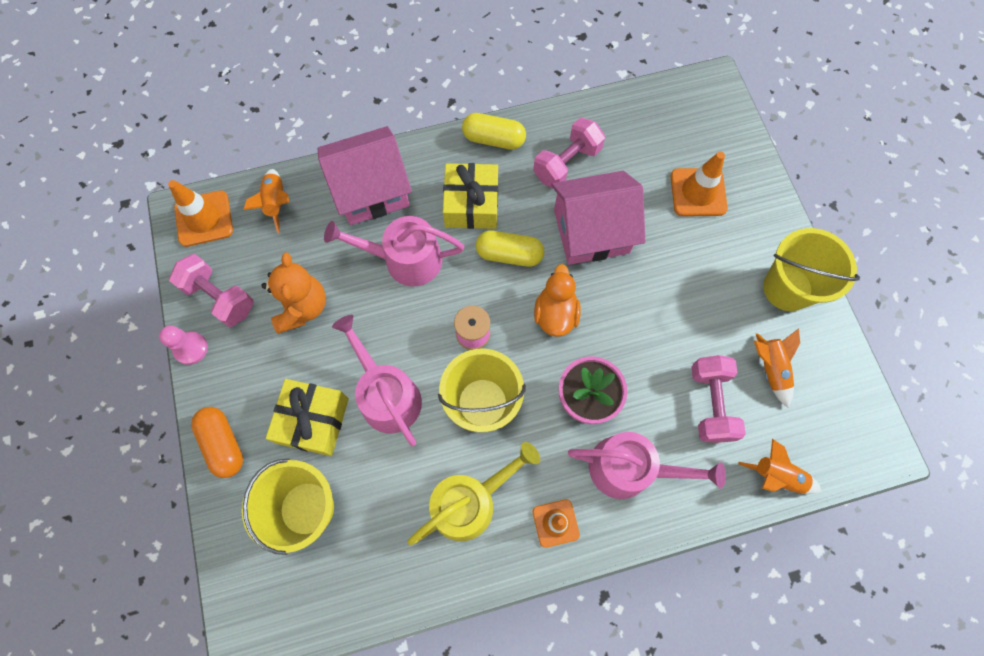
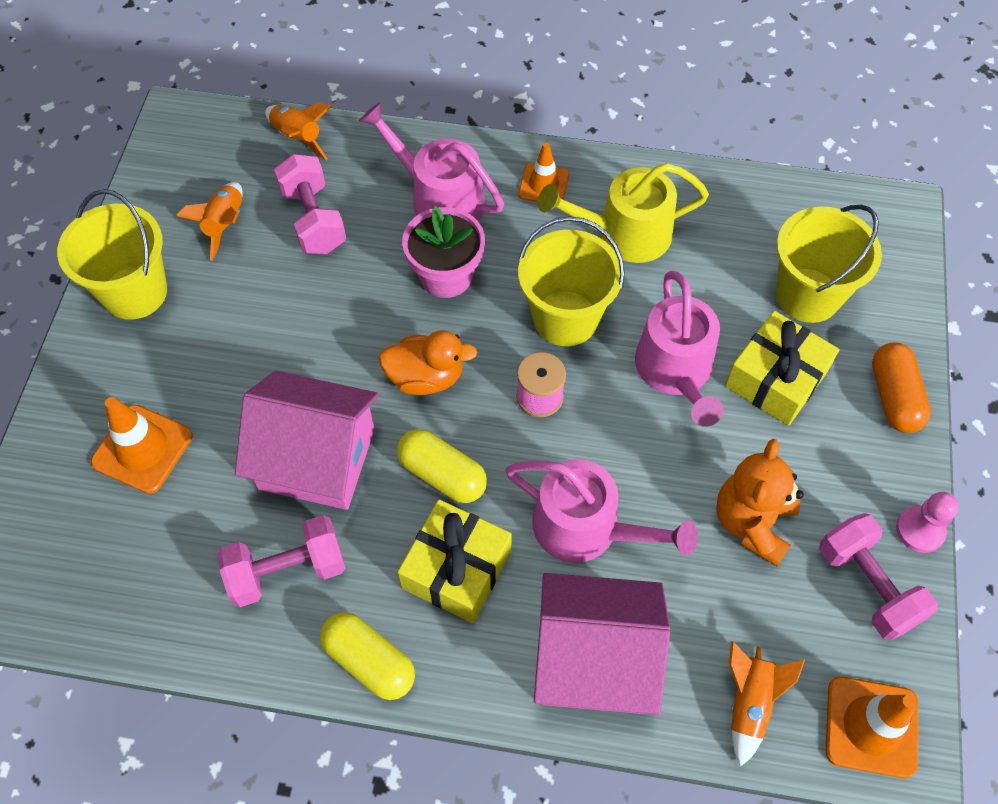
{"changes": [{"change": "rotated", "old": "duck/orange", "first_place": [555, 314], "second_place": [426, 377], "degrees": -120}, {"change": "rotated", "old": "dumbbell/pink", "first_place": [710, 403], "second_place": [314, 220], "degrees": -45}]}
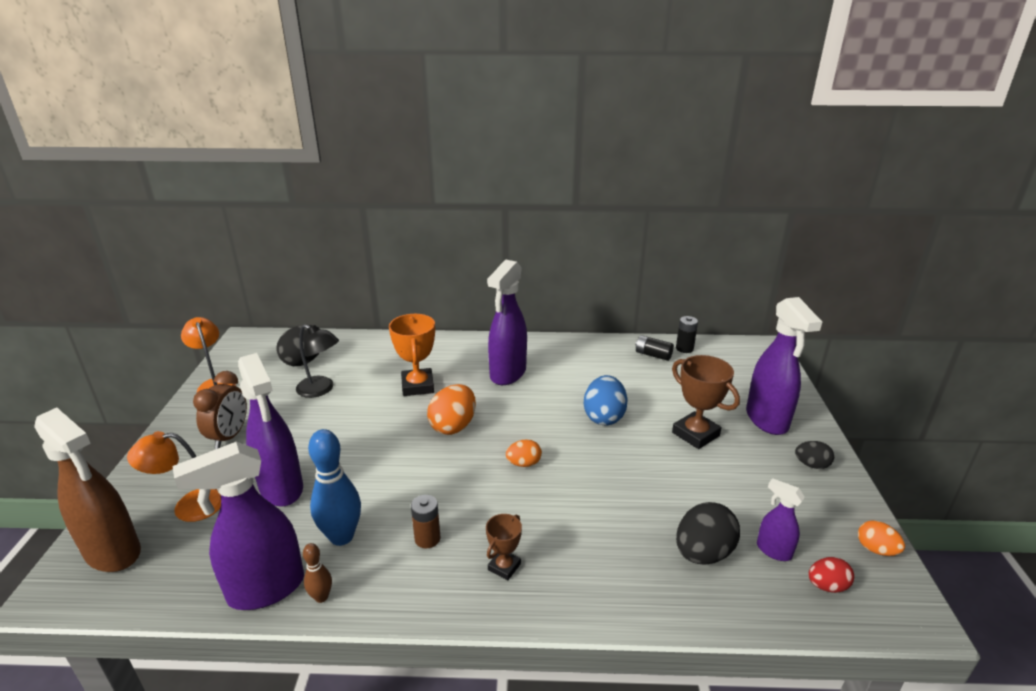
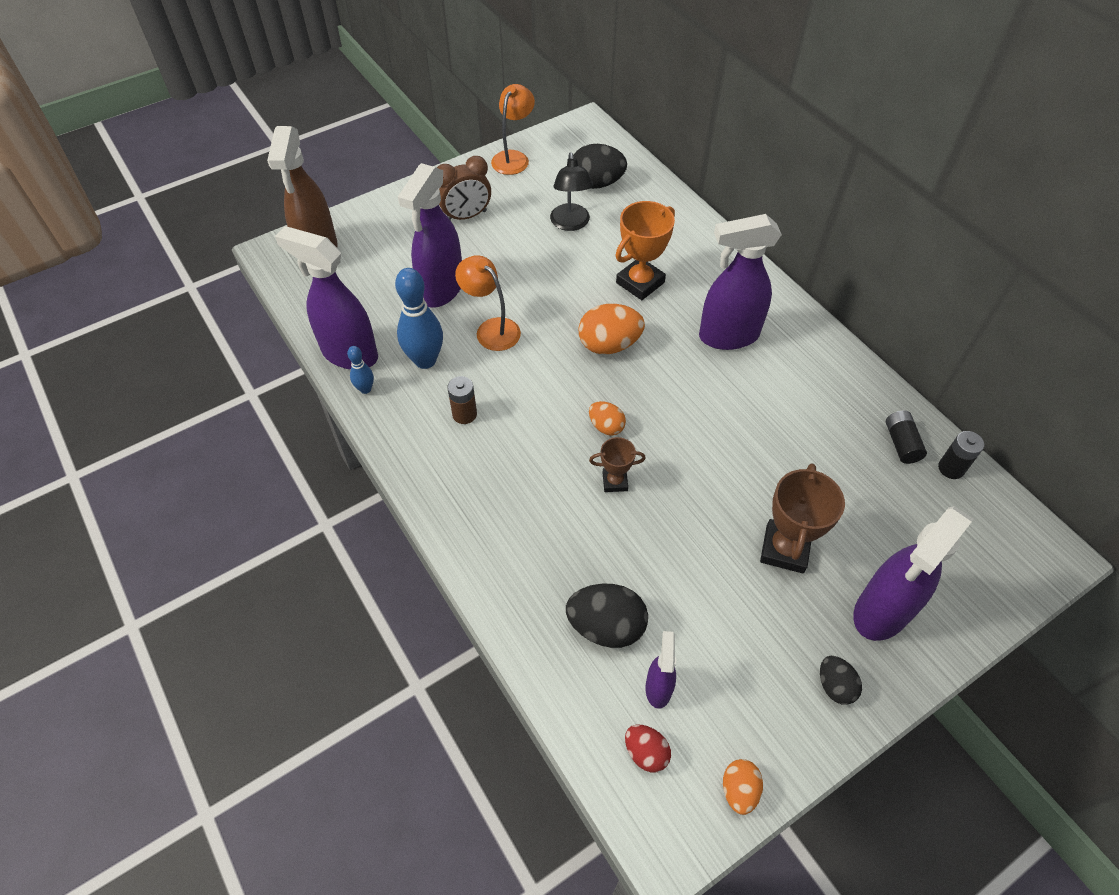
{"changes": [{"change": "gone", "old": "egg/blue", "first_place": [604, 417]}, {"change": "shifted", "old": "lamp/orange", "first_place": [188, 506], "second_place": [491, 329]}, {"change": "shifted", "old": "trophy/brown", "first_place": [504, 567], "second_place": [615, 481]}, {"change": "repainted", "old": "bowling pin/brown", "new": "bowling pin/blue", "first_place": [321, 597], "second_place": [365, 389]}]}
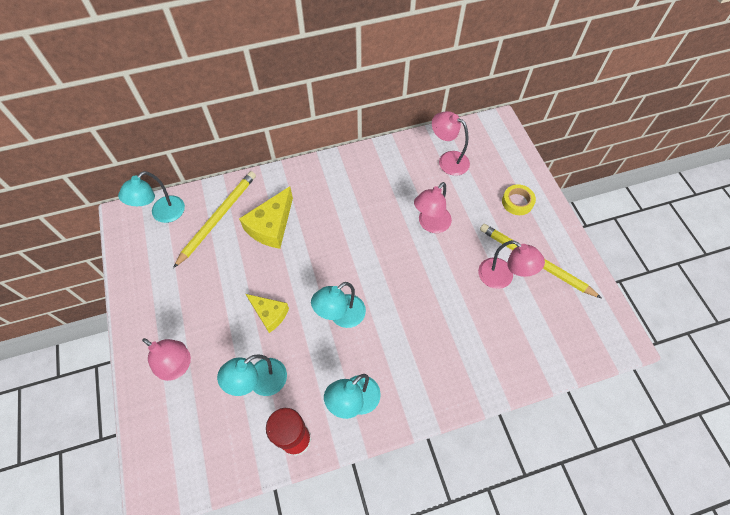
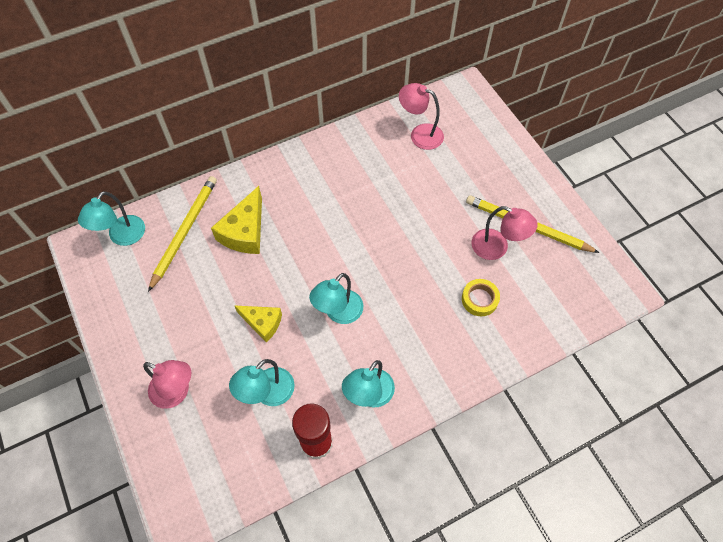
{"changes": [{"change": "gone", "old": "lamp/pink", "first_place": [430, 224]}, {"change": "shifted", "old": "tape/yellow", "first_place": [517, 202], "second_place": [479, 299]}]}
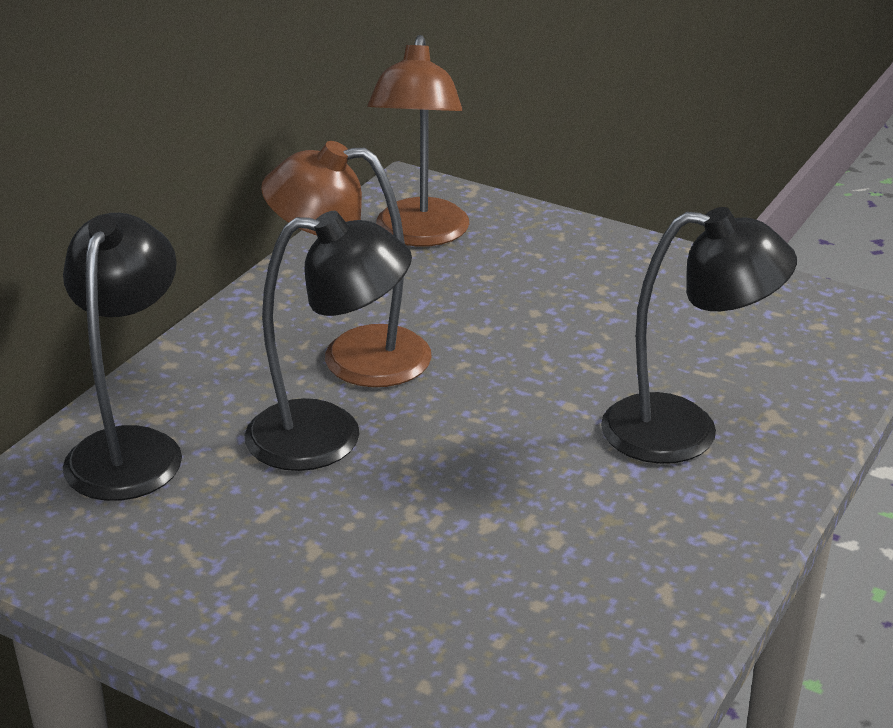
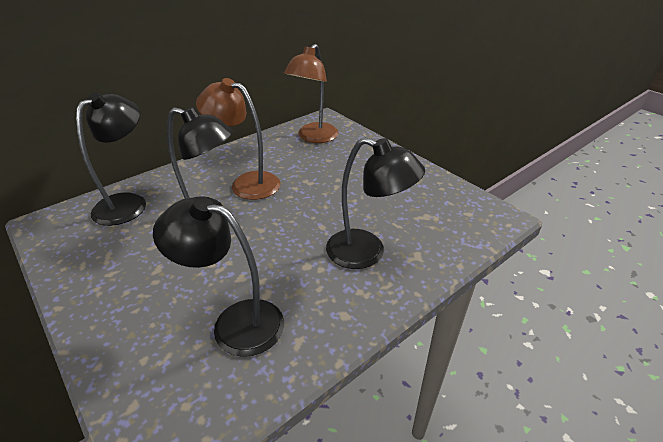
{"changes": [{"change": "new", "new": "lamp/black", "second_place": [235, 323]}]}
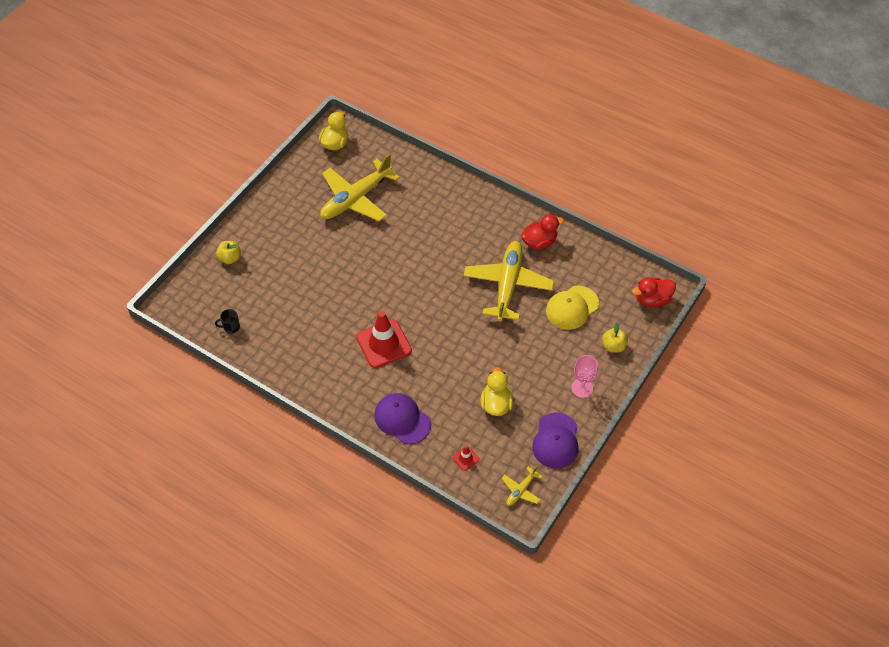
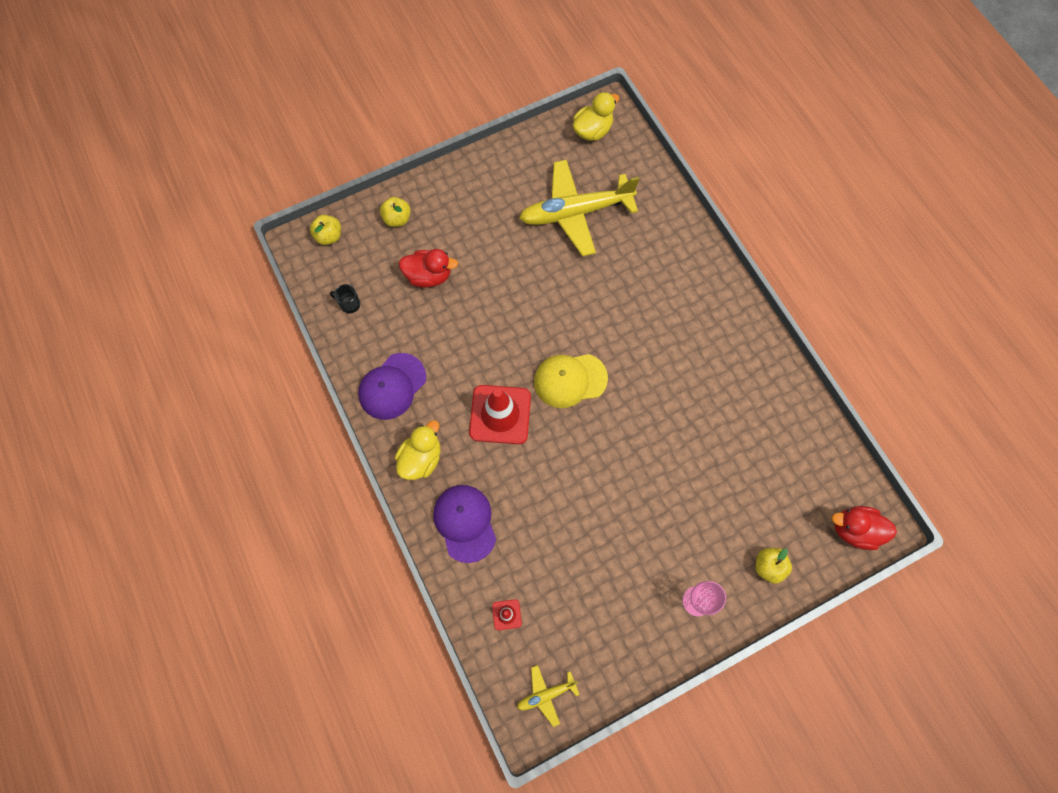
{"changes": [{"change": "shifted", "old": "duck/red", "first_place": [539, 242], "second_place": [429, 276]}, {"change": "gone", "old": "plane/yellow", "first_place": [508, 285]}, {"change": "shifted", "old": "cap/yellow", "first_place": [572, 308], "second_place": [570, 380]}, {"change": "shifted", "old": "duck/yellow", "first_place": [496, 404], "second_place": [421, 458]}, {"change": "shifted", "old": "cap/purple", "first_place": [556, 441], "second_place": [392, 386]}, {"change": "new", "new": "apple/yellow", "second_place": [329, 236]}]}
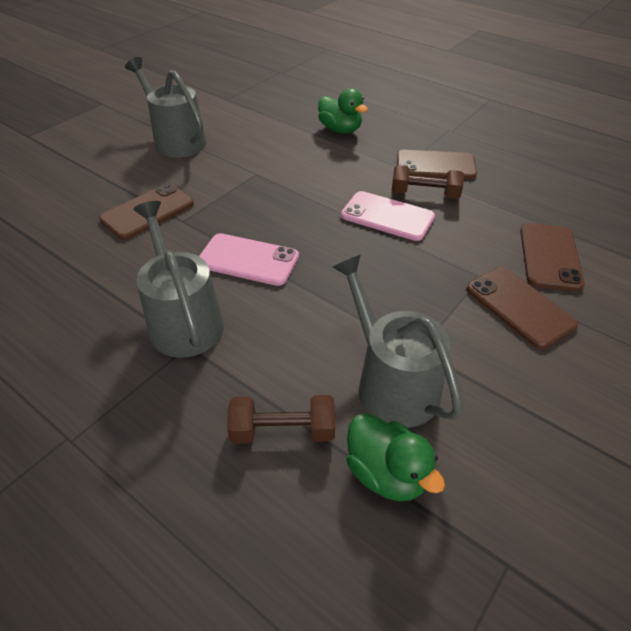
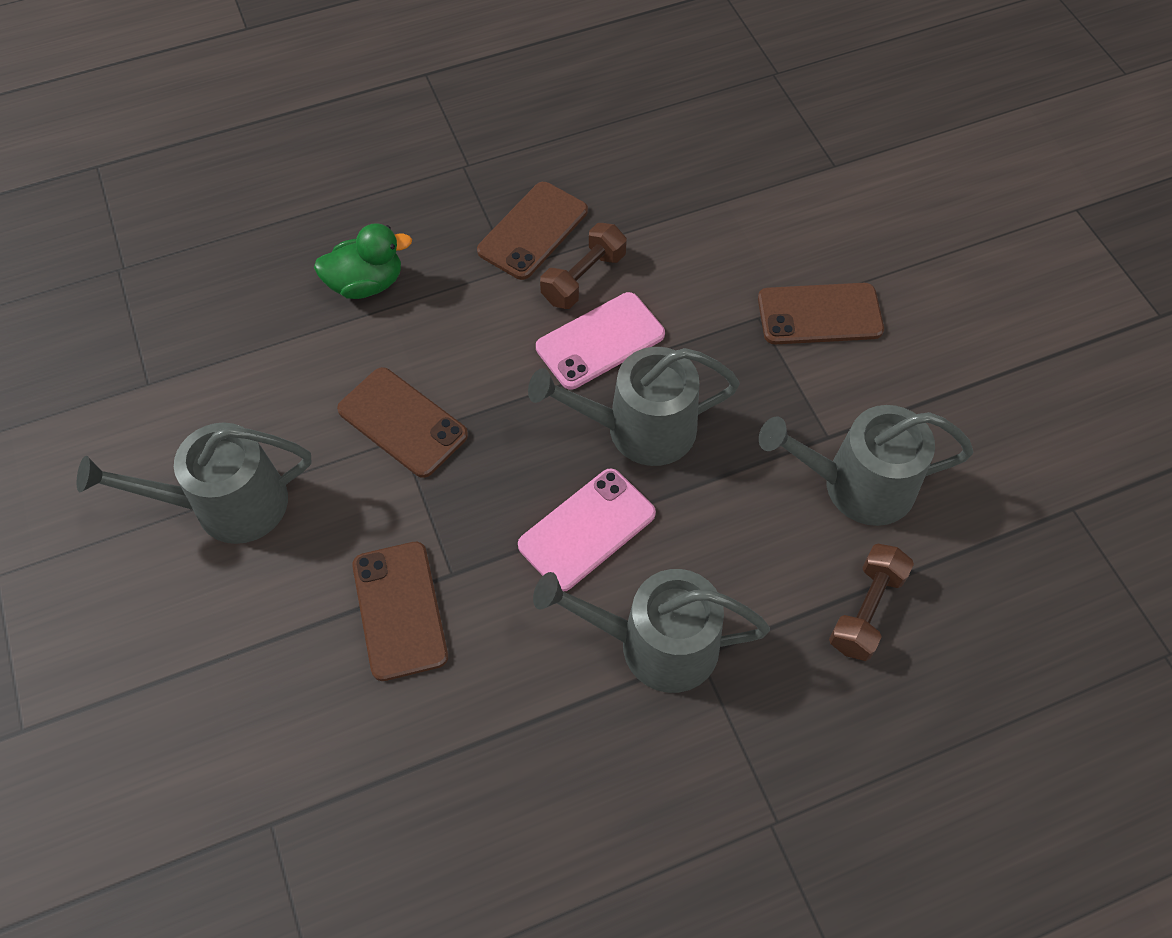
{"changes": [{"change": "shifted", "old": "phone/brown", "first_place": [549, 256], "second_place": [402, 422]}, {"change": "gone", "old": "duck/green", "first_place": [386, 473]}, {"change": "new", "new": "watering can/grey", "second_place": [640, 429]}]}
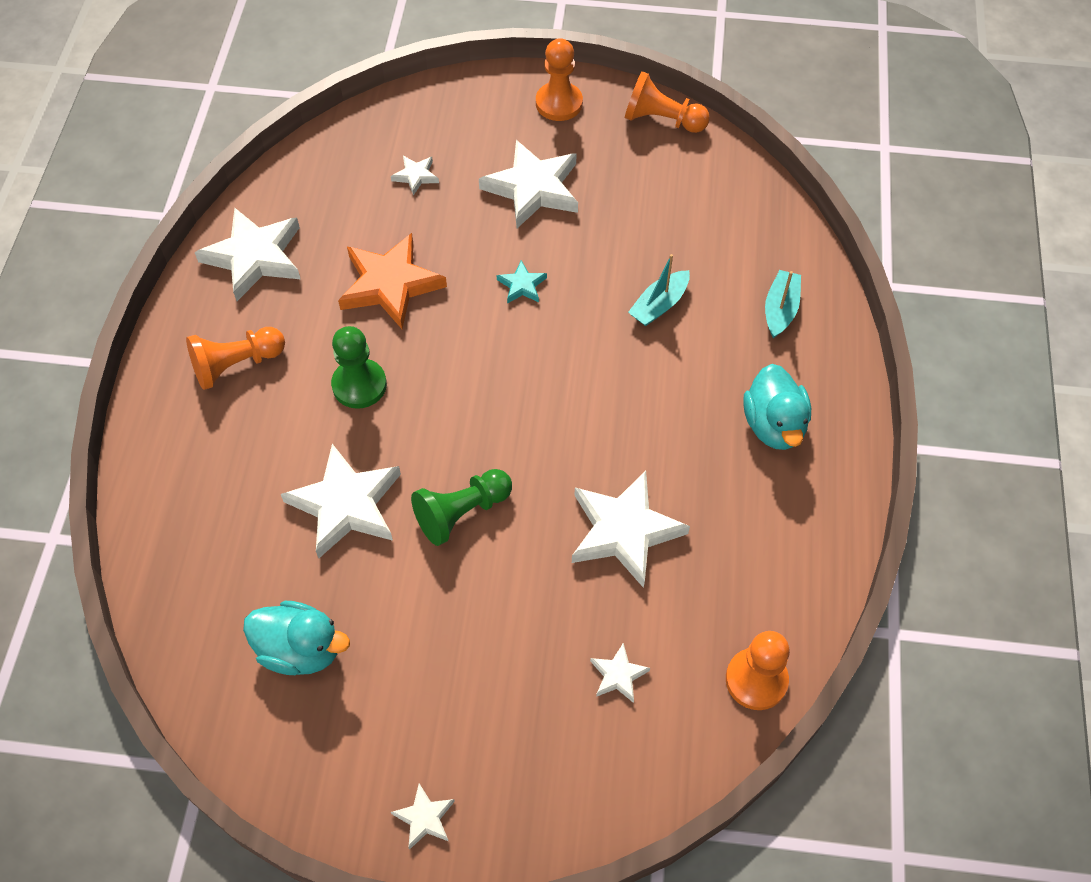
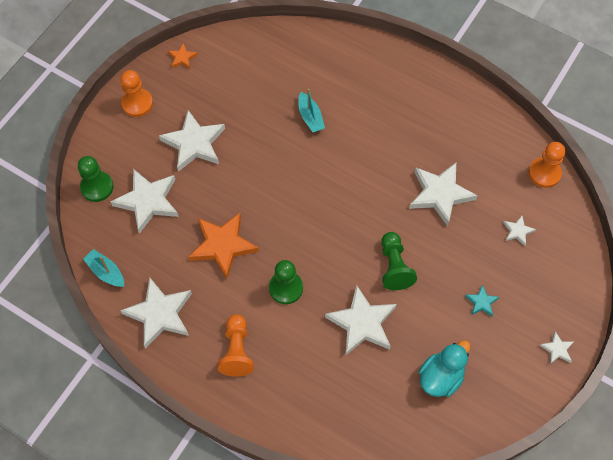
{"changes": [{"change": "swapped", "old": "pawn/orange", "new": "star/orange", "first_place": [662, 120], "second_place": [182, 58]}, {"change": "scaled", "old": "star/white", "first_place": [416, 176], "second_place": [148, 201], "factor": 2.13}, {"change": "shifted", "old": "star/turquoise", "first_place": [522, 285], "second_place": [481, 302]}, {"change": "shifted", "old": "boat/turquoise", "first_place": [780, 309], "second_place": [106, 272]}, {"change": "gone", "old": "duck/turquoise", "first_place": [774, 425]}, {"change": "new", "new": "pawn/green", "second_place": [97, 187]}]}
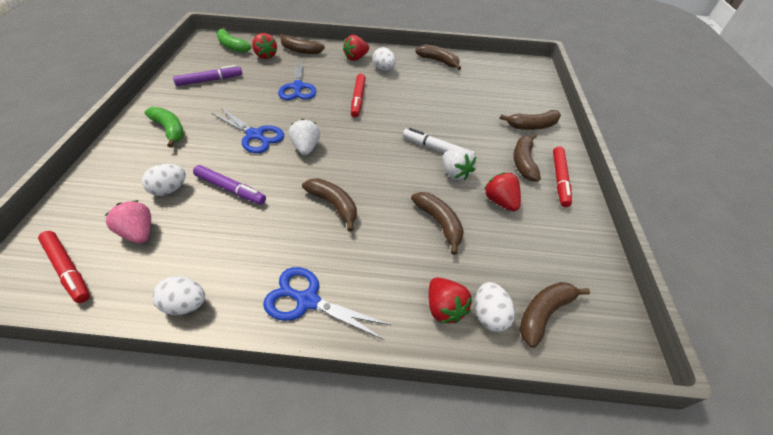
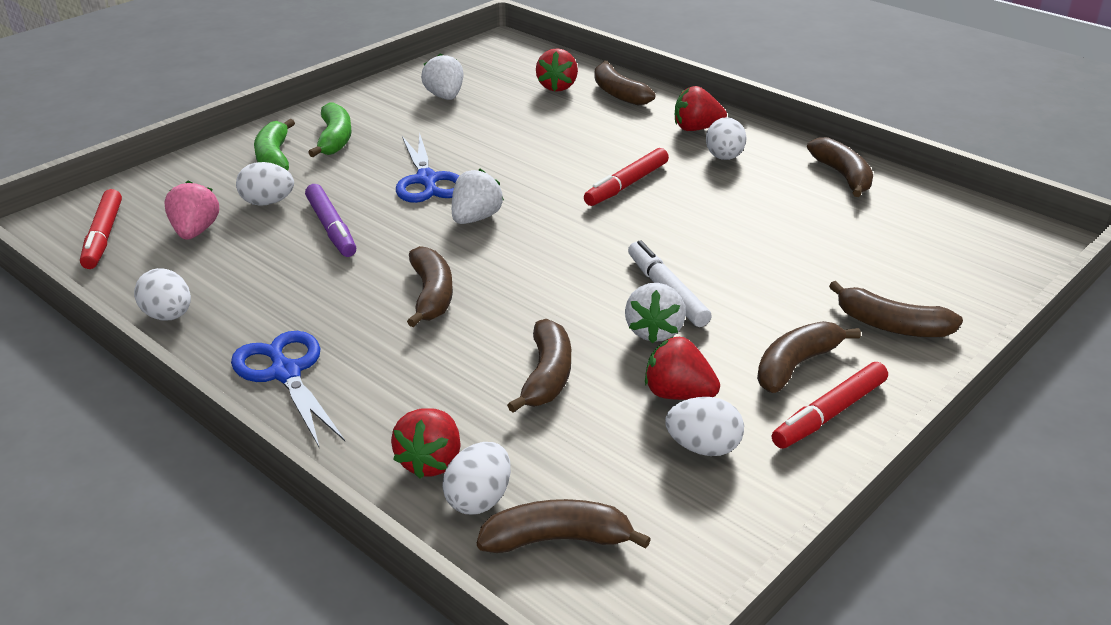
{"changes": [{"change": "shifted", "old": "banana/green", "first_place": [232, 46], "second_place": [274, 158]}, {"change": "gone", "old": "scissors/blue", "first_place": [298, 87]}, {"change": "swapped", "old": "marker/purple", "new": "strawberry/white", "first_place": [210, 80], "second_place": [445, 97]}, {"change": "rotated", "old": "strawberry/red", "first_place": [500, 201], "second_place": [678, 394], "degrees": -75}, {"change": "new", "new": "egg/white", "second_place": [703, 448]}]}
